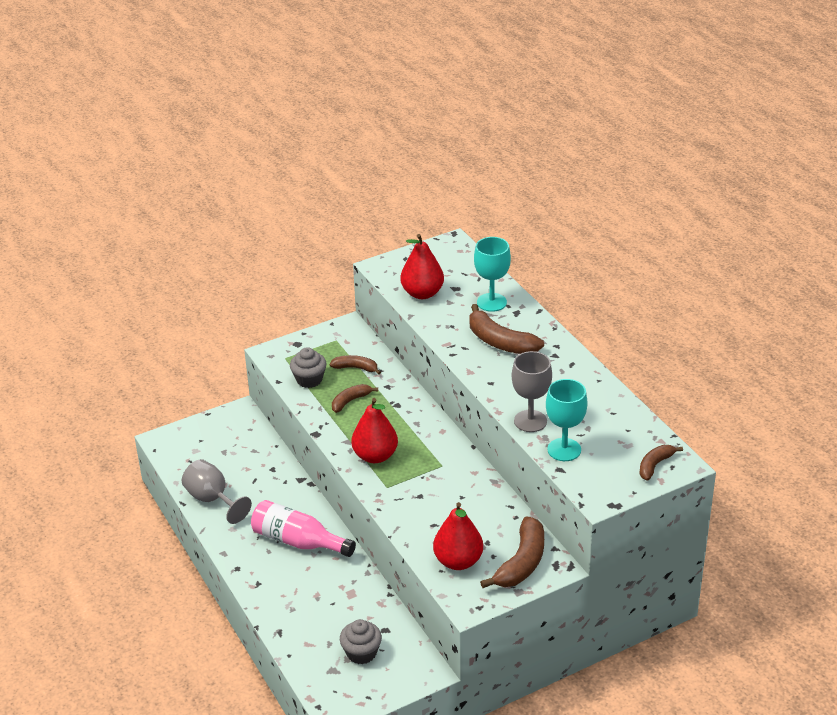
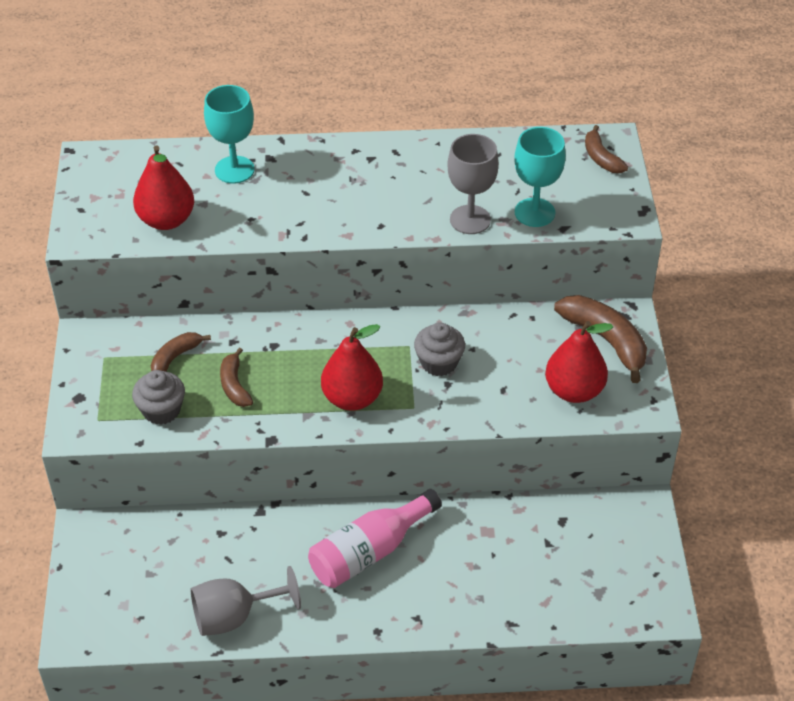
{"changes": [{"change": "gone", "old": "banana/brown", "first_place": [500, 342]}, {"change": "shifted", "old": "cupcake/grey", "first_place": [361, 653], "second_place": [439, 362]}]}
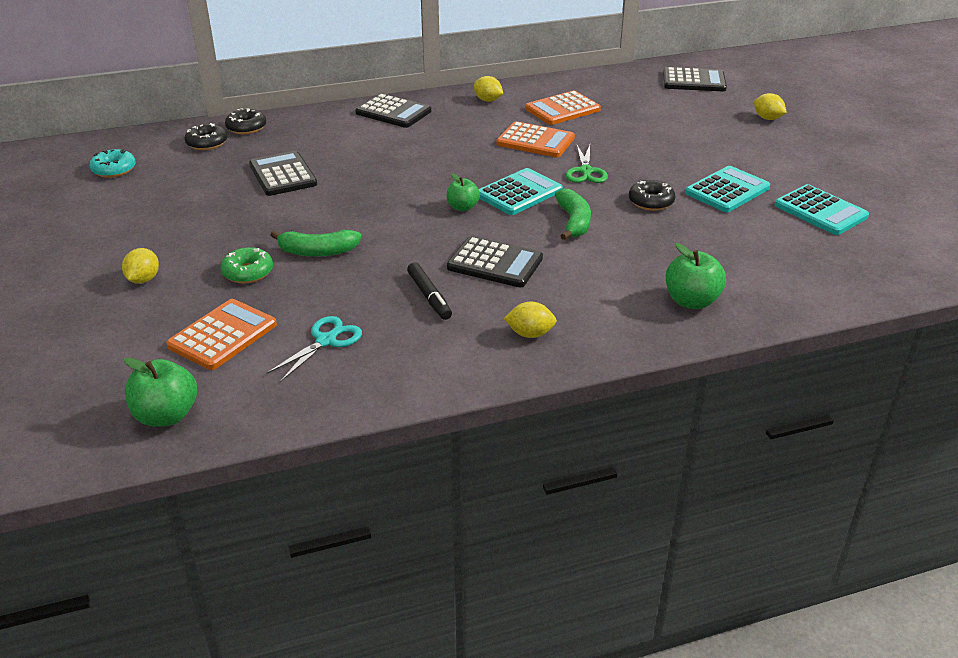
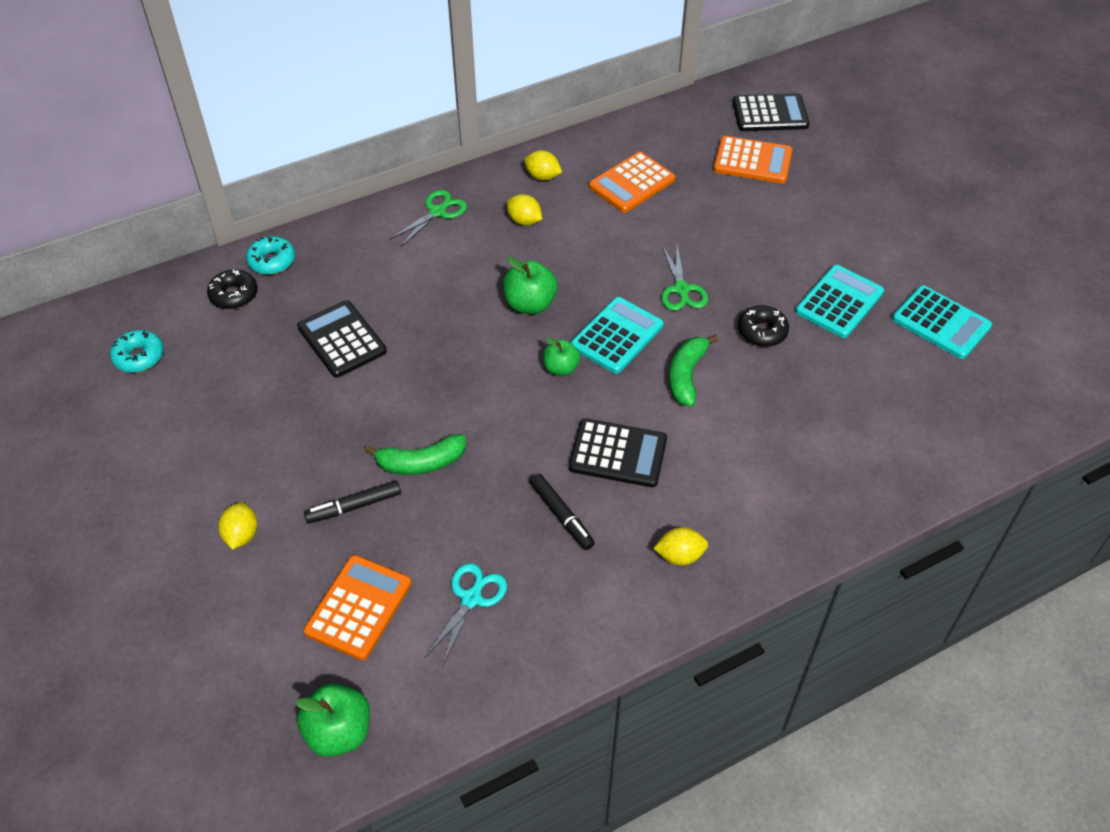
{"changes": [{"change": "swapped", "old": "calculator/black", "new": "scissors/green", "first_place": [393, 112], "second_place": [438, 211]}, {"change": "shifted", "old": "lemon/yellow", "first_place": [767, 118], "second_place": [524, 221]}, {"change": "repainted", "old": "donut/black", "new": "donut/turquoise", "first_place": [246, 128], "second_place": [272, 261]}, {"change": "shifted", "old": "calculator/orange", "first_place": [535, 141], "second_place": [752, 161]}, {"change": "rotated", "old": "banana/green", "first_place": [573, 222], "second_place": [686, 376], "degrees": -150}, {"change": "shifted", "old": "apple/green", "first_place": [691, 301], "second_place": [530, 304]}, {"change": "swapped", "old": "donut/green", "new": "marker/black", "first_place": [248, 272], "second_place": [354, 507]}]}
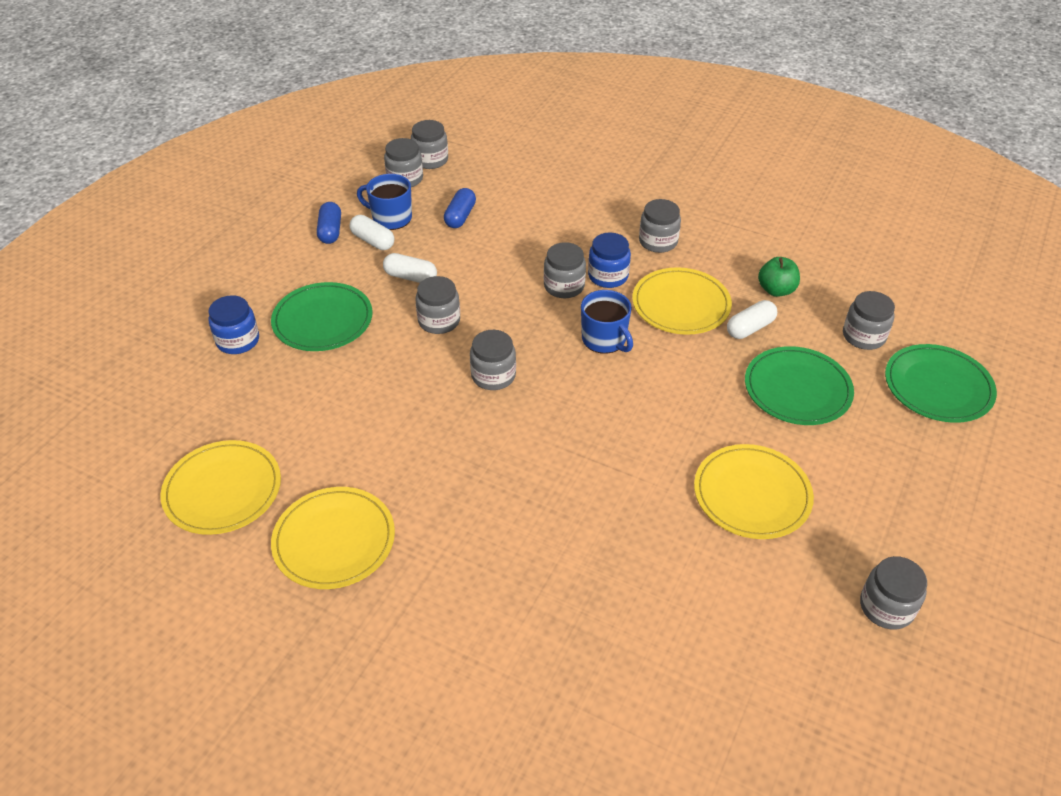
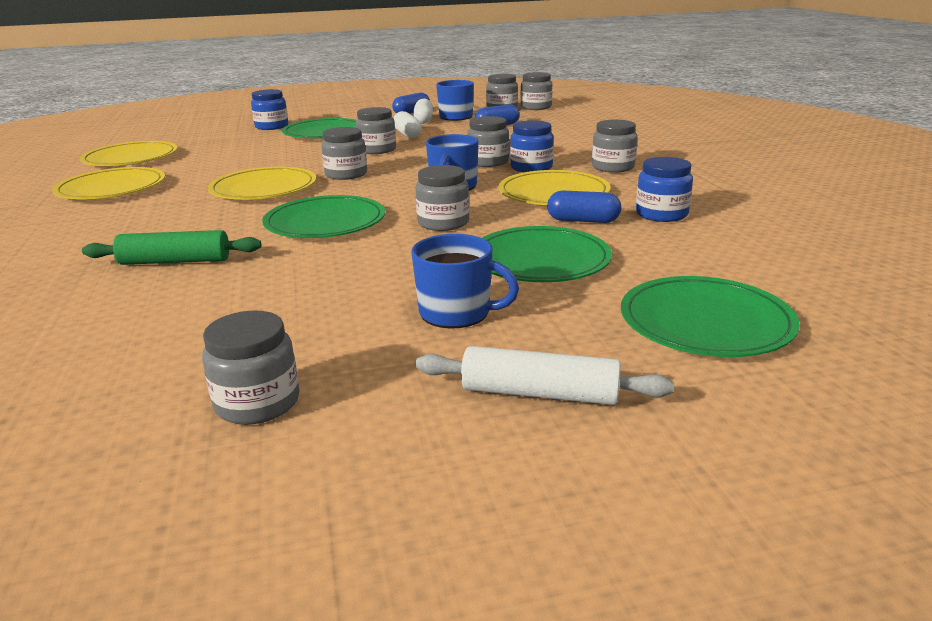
{"changes": [{"change": "swapped", "old": "apple/green", "new": "jar/blue", "first_place": [776, 290], "second_place": [661, 214]}, {"change": "shifted", "old": "jar/grey", "first_place": [863, 336], "second_place": [443, 223]}, {"change": "repainted", "old": "capsule/white", "new": "capsule/blue", "first_place": [750, 328], "second_place": [583, 220]}, {"change": "shifted", "old": "plate/yellow", "first_place": [752, 494], "second_place": [264, 188]}, {"change": "new", "new": "plate/green", "second_place": [325, 222]}, {"change": "new", "new": "rolling pin/green", "second_place": [175, 261]}, {"change": "new", "new": "mug/blue", "second_place": [456, 313]}, {"change": "new", "new": "rolling pin/white", "second_place": [539, 393]}]}
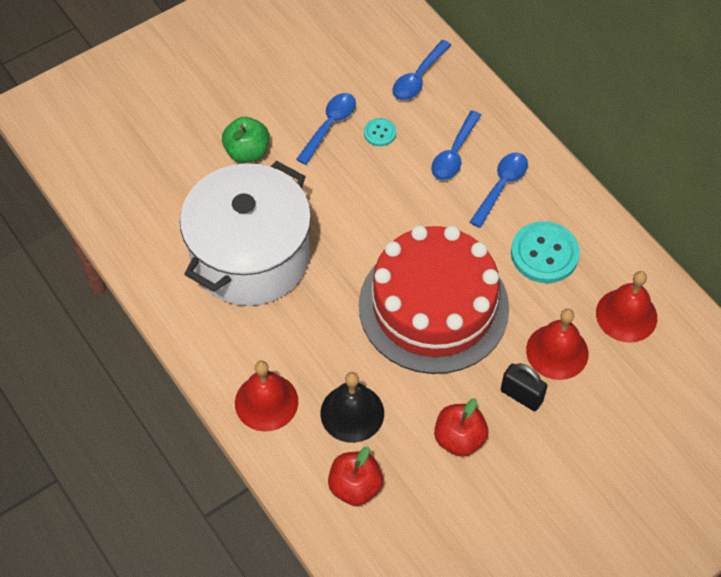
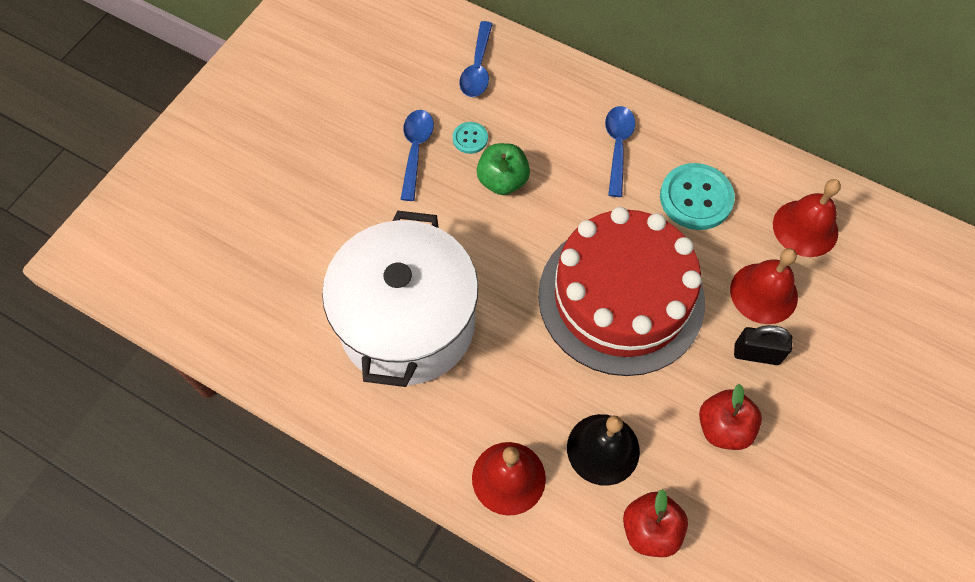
{"changes": [{"change": "gone", "old": "spoon/blue", "first_place": [454, 153]}, {"change": "shifted", "old": "apple/green", "first_place": [247, 152], "second_place": [502, 181]}]}
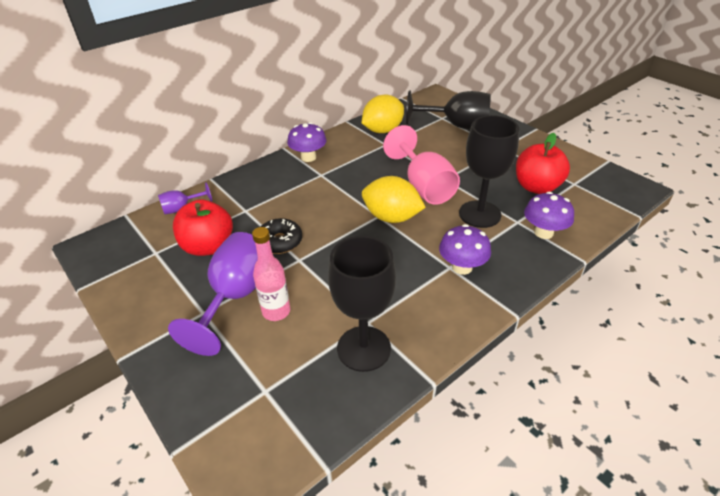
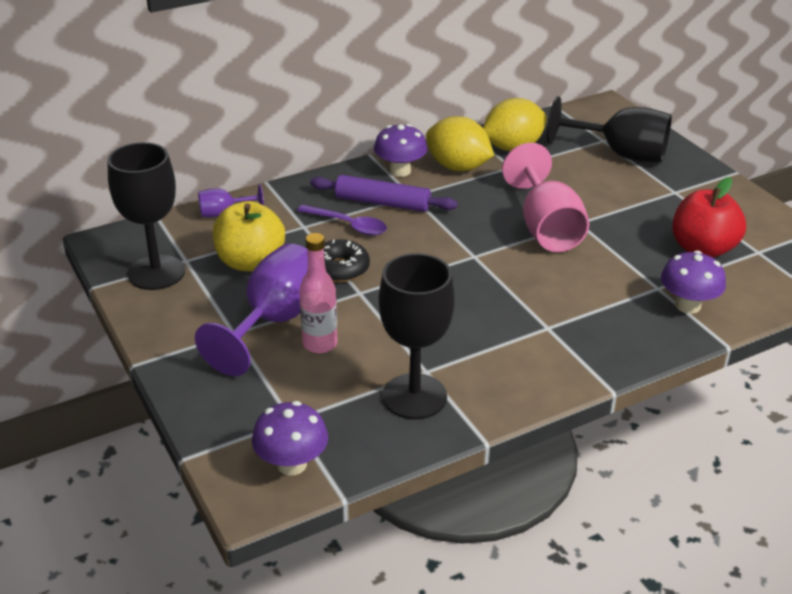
{"changes": [{"change": "shifted", "old": "goblet/black", "first_place": [479, 214], "second_place": [156, 273]}, {"change": "shifted", "old": "lemon/yellow", "first_place": [391, 217], "second_place": [458, 167]}, {"change": "repainted", "old": "apple/red", "new": "apple/yellow", "first_place": [208, 246], "second_place": [250, 262]}, {"change": "shifted", "old": "mushroom/purple", "first_place": [462, 267], "second_place": [292, 464]}, {"change": "new", "new": "rolling pin/purple", "second_place": [382, 203]}, {"change": "new", "new": "spoon/purple", "second_place": [348, 225]}]}
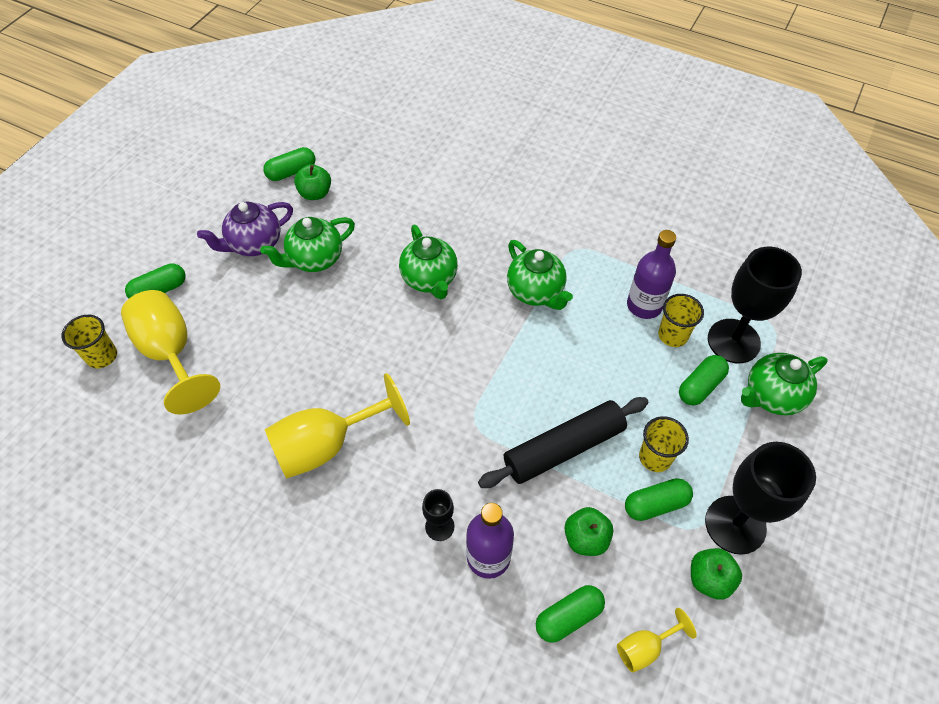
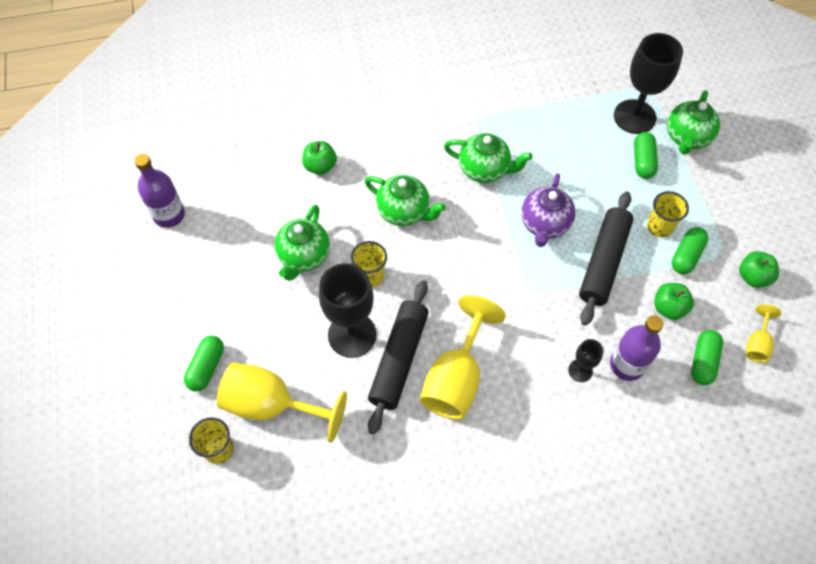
{"changes": [{"change": "gone", "old": "capsule/green", "first_place": [291, 172]}, {"change": "shifted", "old": "apple/green", "first_place": [315, 193], "second_place": [320, 166]}, {"change": "shifted", "old": "teapot/purple", "first_place": [254, 244], "second_place": [544, 224]}, {"change": "shifted", "old": "bottle/purple", "first_place": [644, 305], "second_place": [169, 215]}, {"change": "shifted", "old": "cup/yellow", "first_place": [672, 335], "second_place": [370, 276]}, {"change": "shifted", "old": "goblet/black", "first_place": [735, 524], "second_place": [352, 335]}, {"change": "new", "new": "rolling pin/black", "second_place": [399, 359]}]}
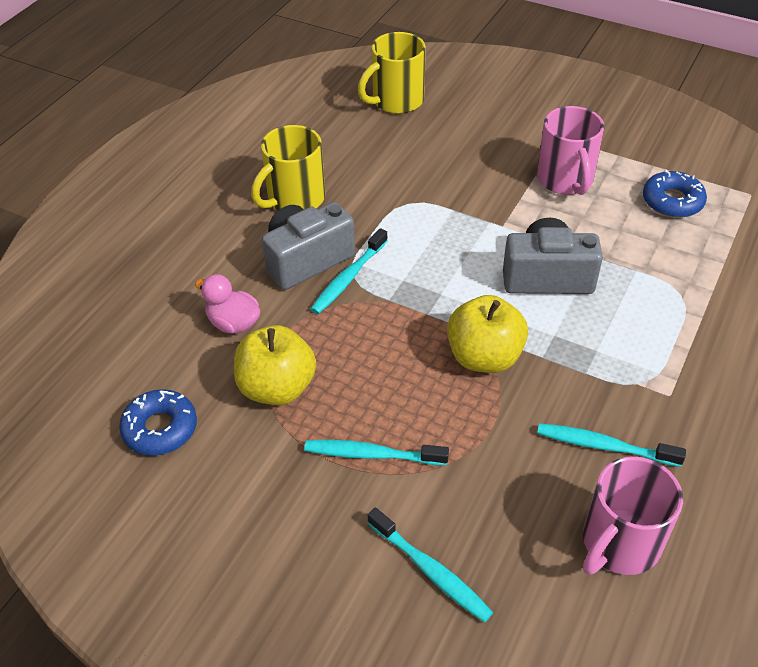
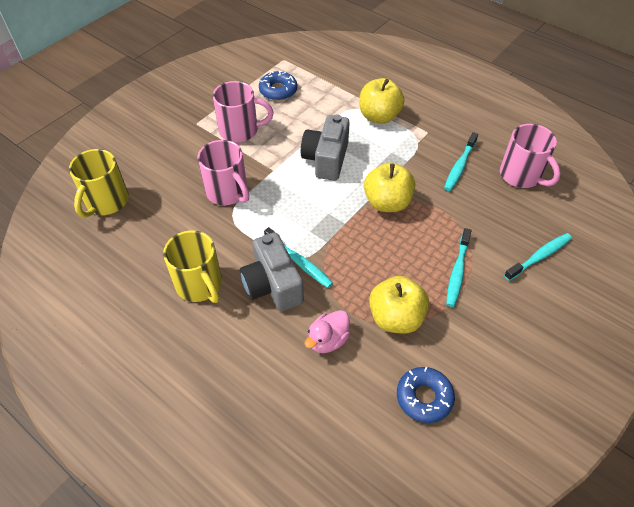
{"changes": [{"change": "rotated", "old": "mug/yellow", "first_place": [396, 101], "second_place": [106, 202], "degrees": 45}, {"change": "new", "new": "apple/yellow", "second_place": [379, 116]}, {"change": "new", "new": "mug/pink", "second_place": [228, 192]}]}
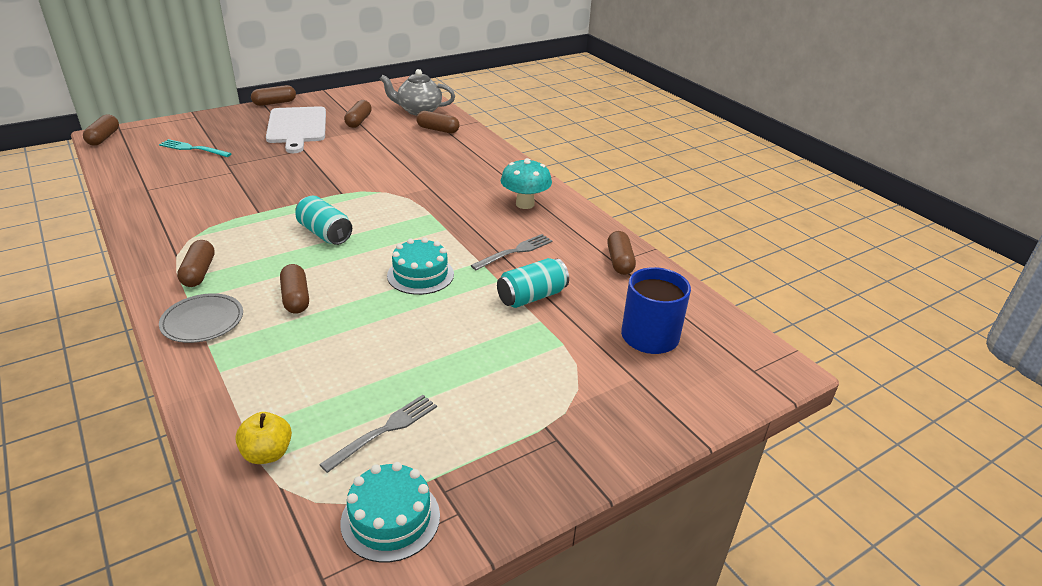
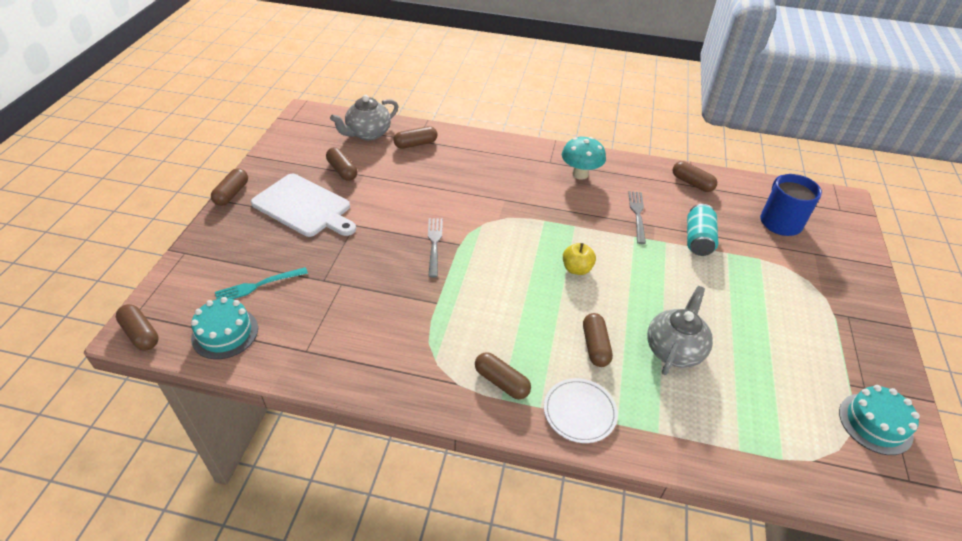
{"changes": [{"change": "gone", "old": "can/turquoise", "first_place": [325, 233]}, {"change": "shifted", "old": "cake/turquoise", "first_place": [420, 275], "second_place": [225, 333]}, {"change": "rotated", "old": "capsule/brown", "first_place": [296, 298], "second_place": [595, 346], "degrees": 60}, {"change": "repainted", "old": "plate/grey", "new": "plate/white", "first_place": [202, 321], "second_place": [579, 412]}, {"change": "shifted", "old": "fork/grey", "first_place": [385, 430], "second_place": [434, 244]}, {"change": "shifted", "old": "apple/yellow", "first_place": [267, 453], "second_place": [576, 269]}, {"change": "new", "new": "teapot/grey", "second_place": [674, 349]}]}
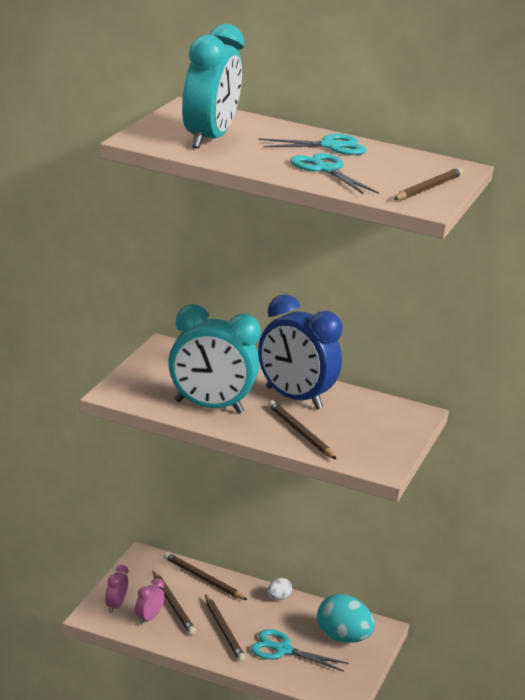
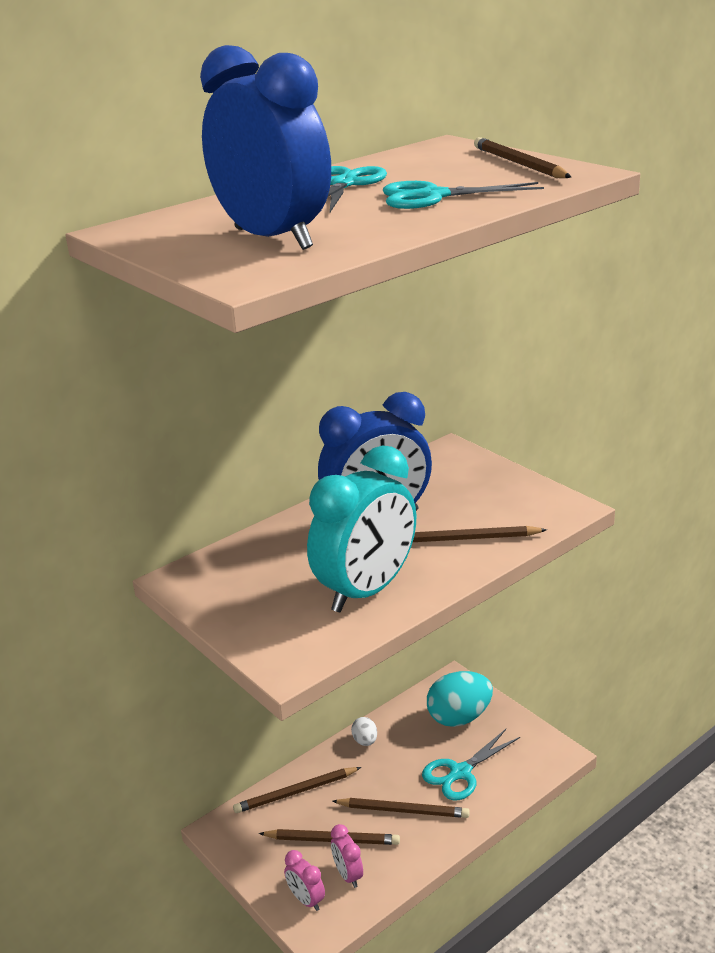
{"changes": [{"change": "repainted", "old": "clock/turquoise", "new": "clock/blue", "first_place": [207, 139], "second_place": [273, 239]}]}
